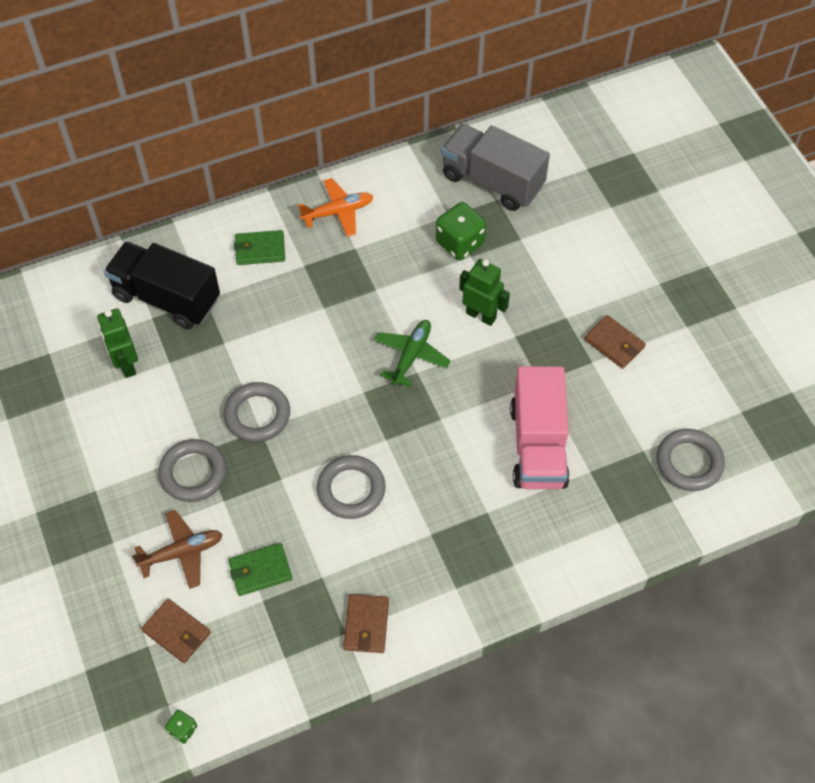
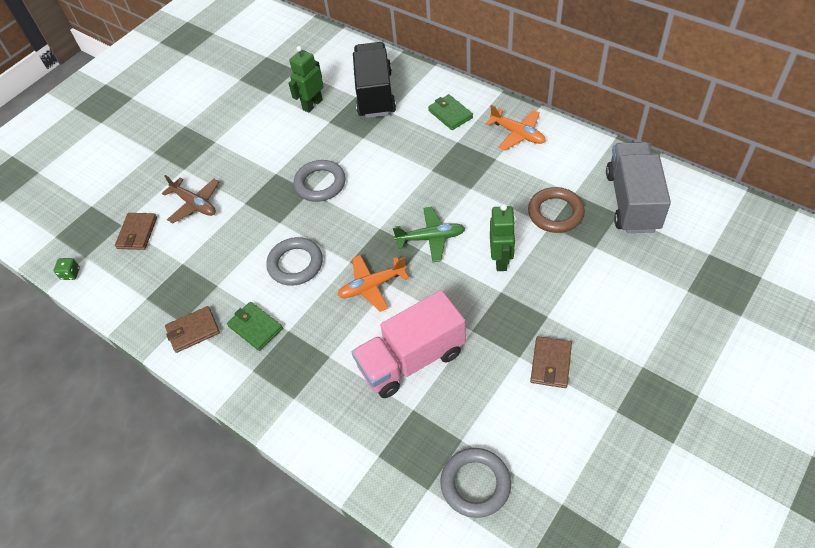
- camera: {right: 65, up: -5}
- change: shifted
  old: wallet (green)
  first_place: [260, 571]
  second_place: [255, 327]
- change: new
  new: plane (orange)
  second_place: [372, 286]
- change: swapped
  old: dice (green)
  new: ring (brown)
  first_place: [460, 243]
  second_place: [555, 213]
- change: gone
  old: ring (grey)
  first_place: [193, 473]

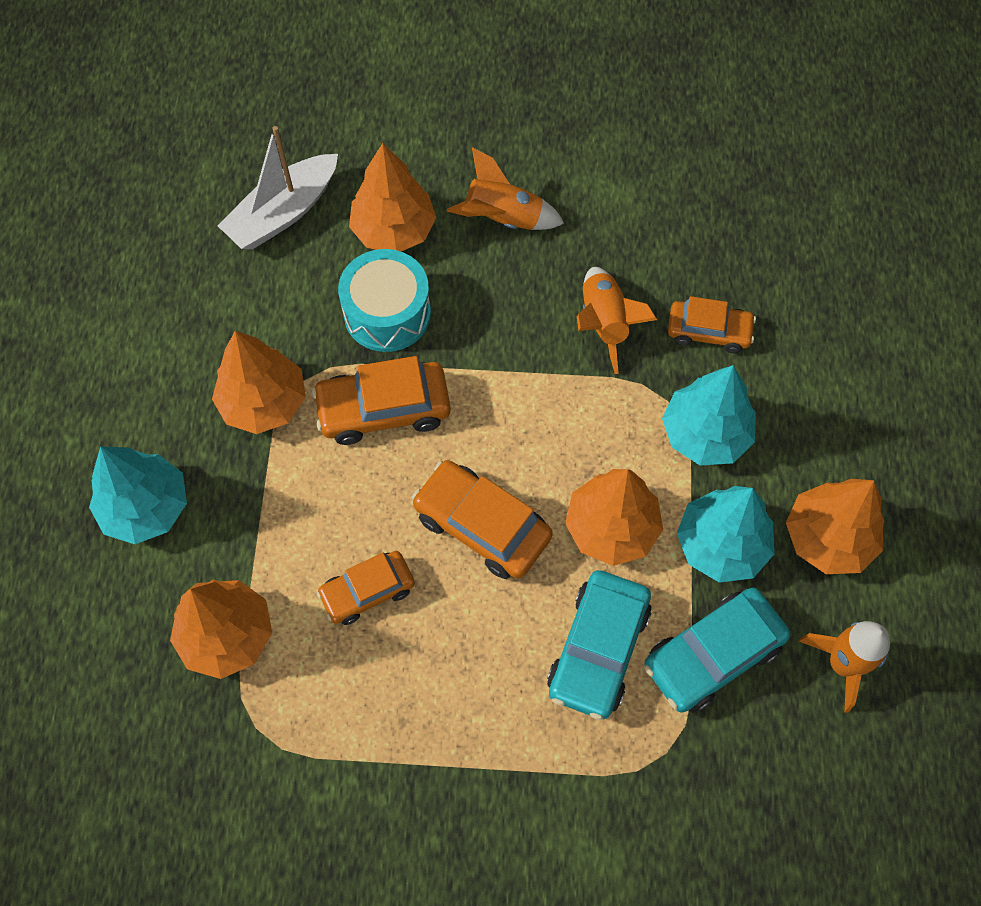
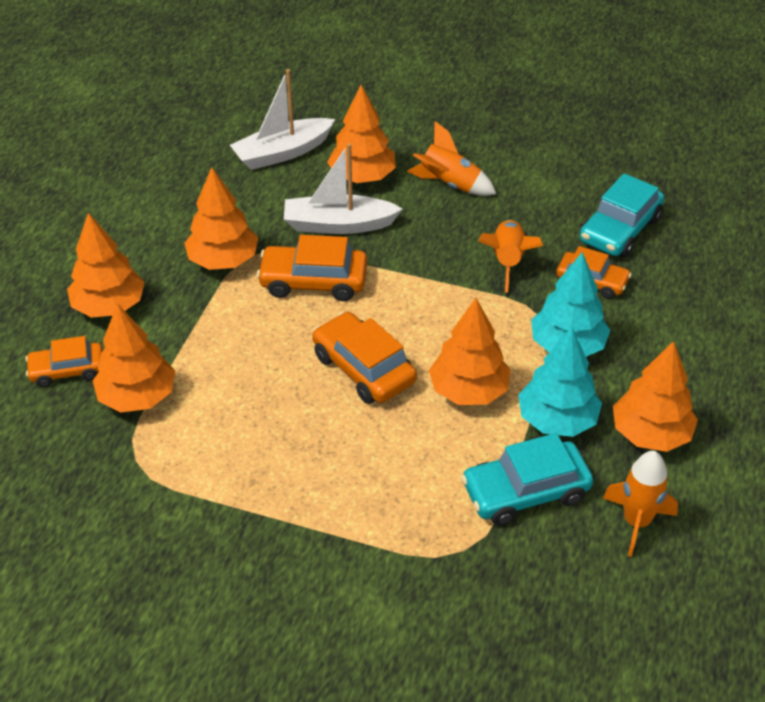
- camera: {right: 15, up: -20}
- change: shifted
  old: car (orange)
  first_place: [367, 591]
  second_place: [67, 370]
- change: repainted
  old: tree (turquoise)
  new: tree (orange)
  first_place: [146, 507]
  second_place: [109, 306]
- change: swapped
  old: drum (turquoise)
  new: boat (white)
  first_place: [387, 313]
  second_place: [338, 224]
- change: shifted
  old: car (turquoise)
  first_place: [598, 649]
  second_place: [619, 230]

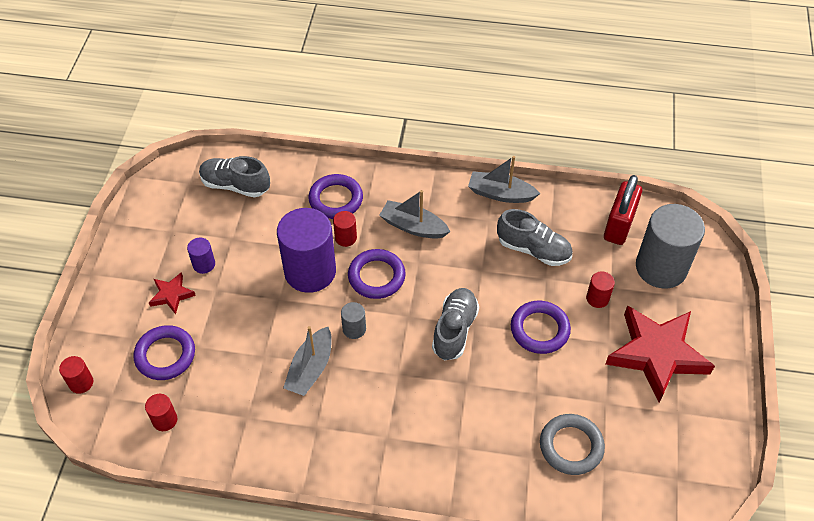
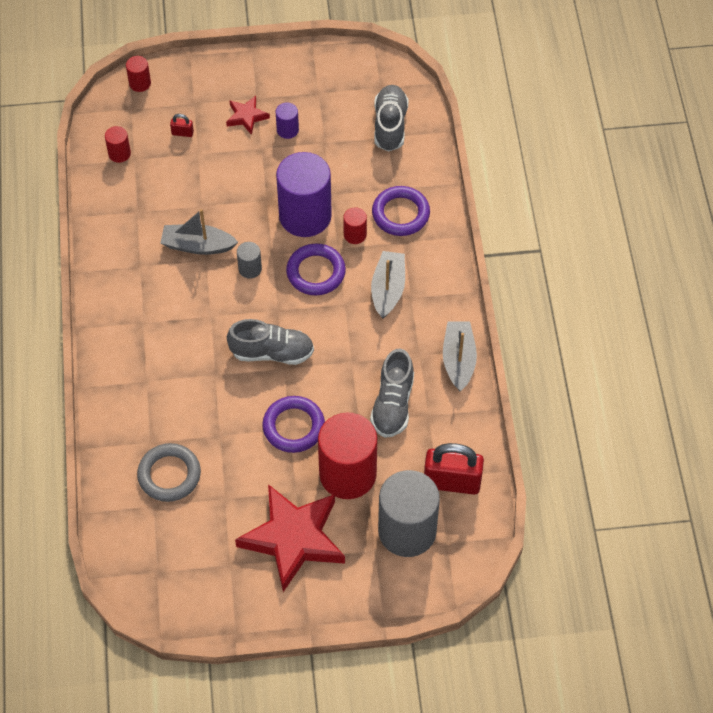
- camera: {right: 75, up: 5}
- change: swapped
  old: ring (purple)
  new: padlock (red)
  first_place: [165, 355]
  second_place: [182, 133]
- change: scaled
  old: cylinder (red)
  first_place: [597, 298]
  second_place: [347, 474]
  factor: 2.29

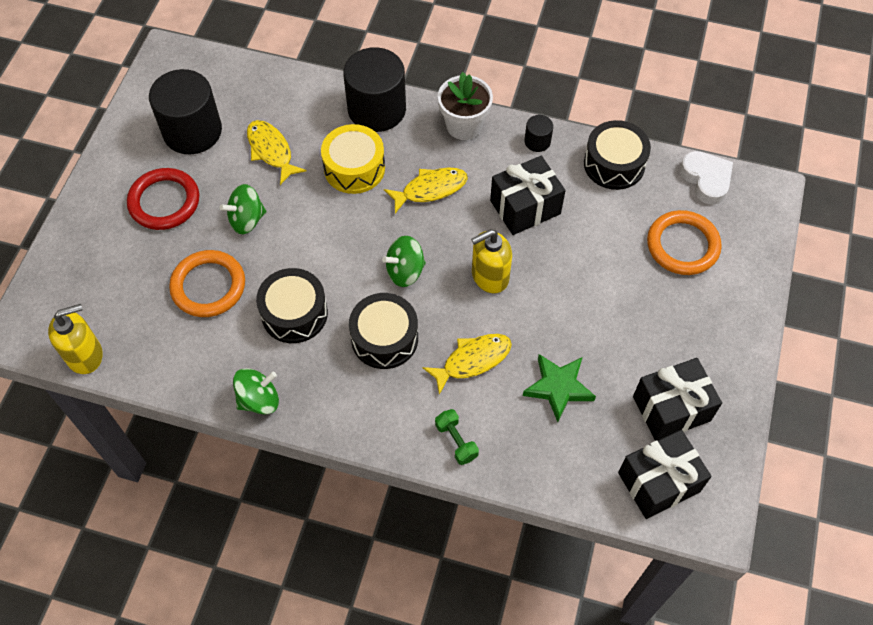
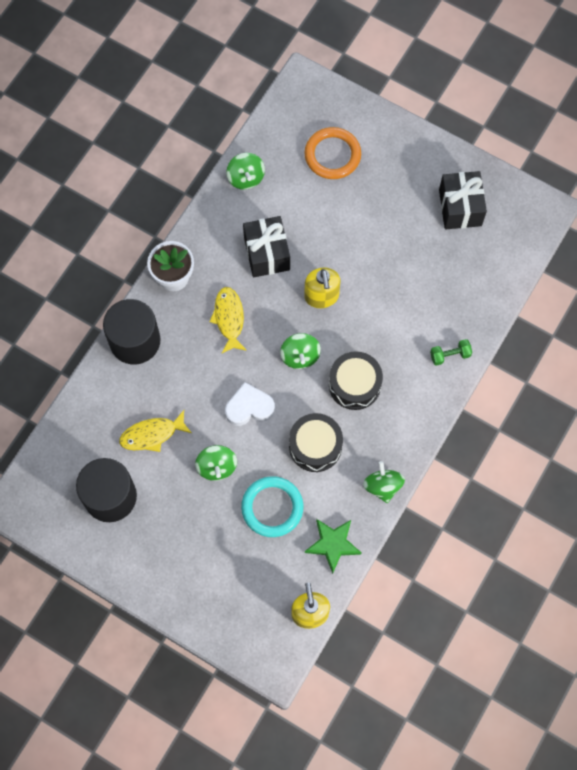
- camera: {right: -75, up: 10}
- change: shifted
  old: heart (white)
  first_place: [706, 179]
  second_place: [249, 407]
- change: swapped
  old: drum (black)
  new: spinning top (green)
  first_place: [614, 164]
  second_place: [246, 178]
- change: repainted
  old: ring (orange)
  new: ring (turquoise)
  first_place: [208, 286]
  second_place: [272, 507]
- change: shifted
  old: star (green)
  first_place: [558, 387]
  second_place: [333, 544]
- change: gone
  old: ring (red)
  first_place: [164, 202]
- change: gone
  old: drum (yellow)
  first_place: [354, 168]
- change: gone
  old: fish (yellow)
  first_place: [472, 360]
- change: gone
  old: cylinder (black)
  first_place: [537, 141]
- change: gone
  old: gift (black)
  first_place: [659, 482]

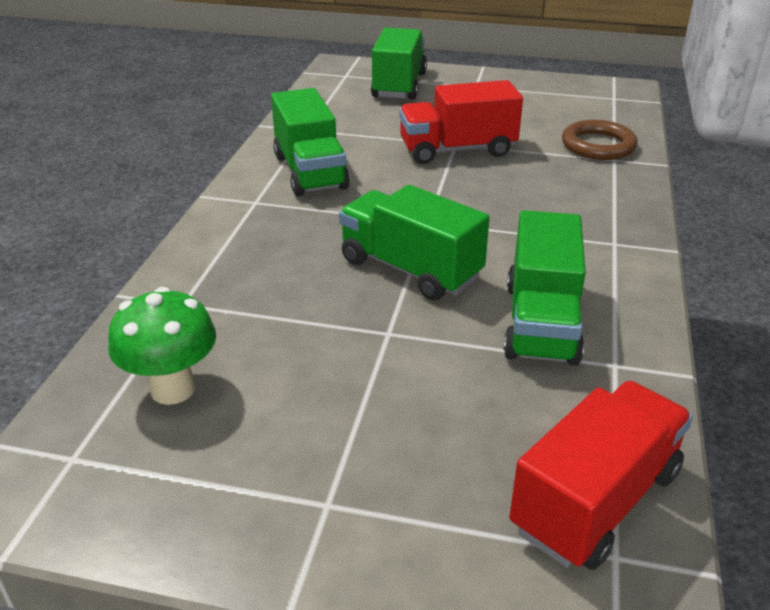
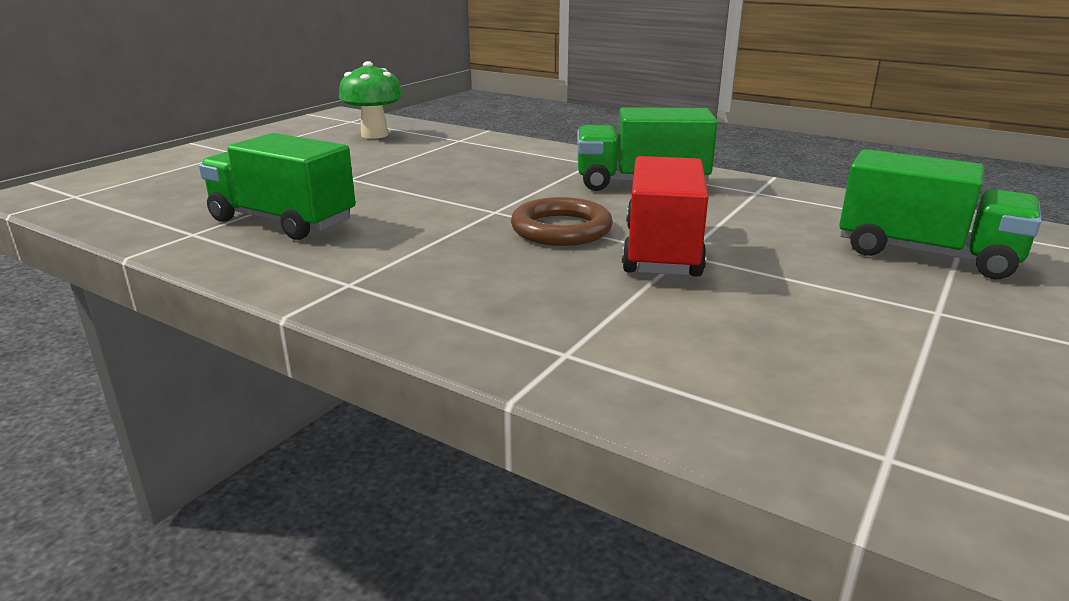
- camera: {right: 110, up: -10}
- change: shifted
  old: ring (brown)
  first_place: [598, 145]
  second_place: [561, 229]
- change: gone
  old: truck (green)
  first_place: [410, 269]
- change: gone
  old: truck (red)
  first_place: [595, 500]

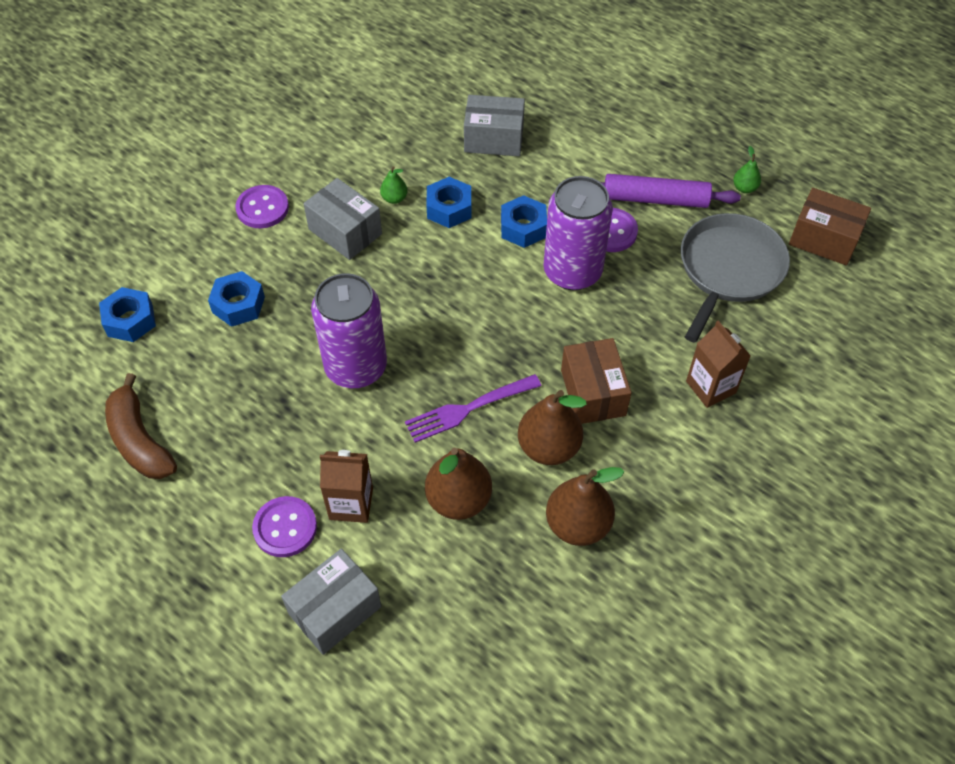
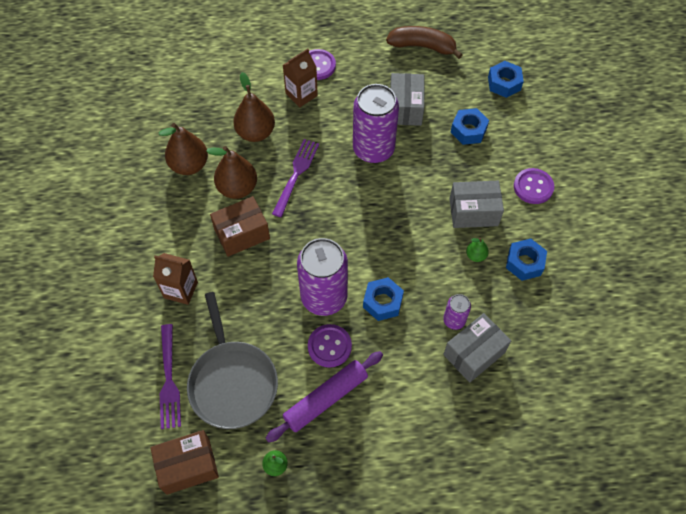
- camera: {right: 135, up: 5}
- change: new
  new: fork (purple)
  second_place: [169, 380]
- change: rotated
  old: box (brown)
  first_place: [593, 393]
  second_place: [242, 234]
  degrees: -60
- change: shifted
  old: box (grey)
  first_place: [335, 610]
  second_place: [405, 108]
- change: new
  new: can (purple)
  second_place: [454, 320]
- change: shifted
  old: nut (blue)
  first_place: [449, 208]
  second_place: [524, 263]

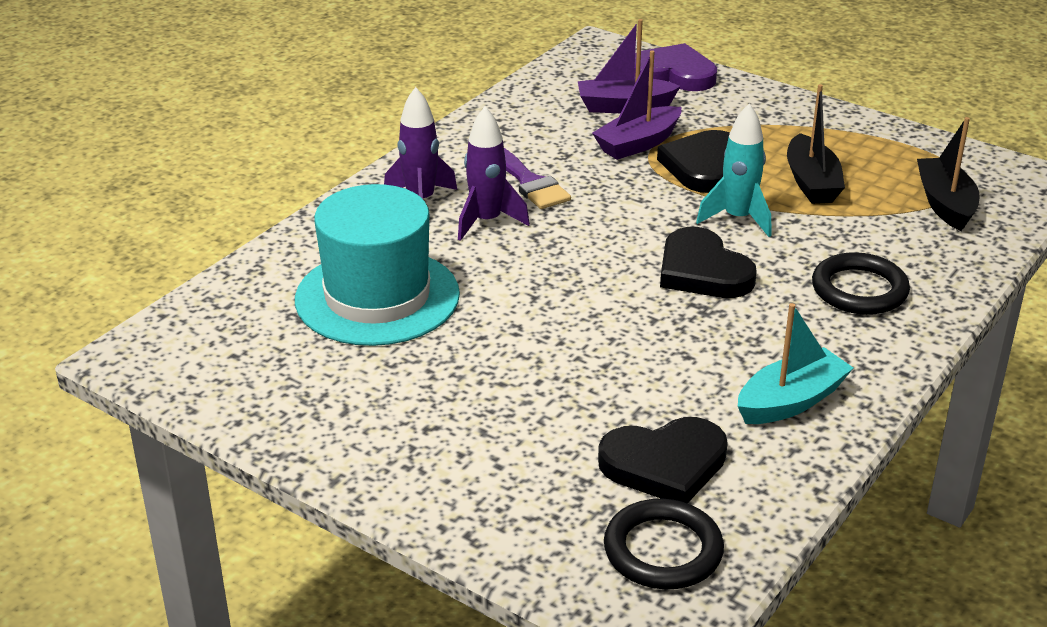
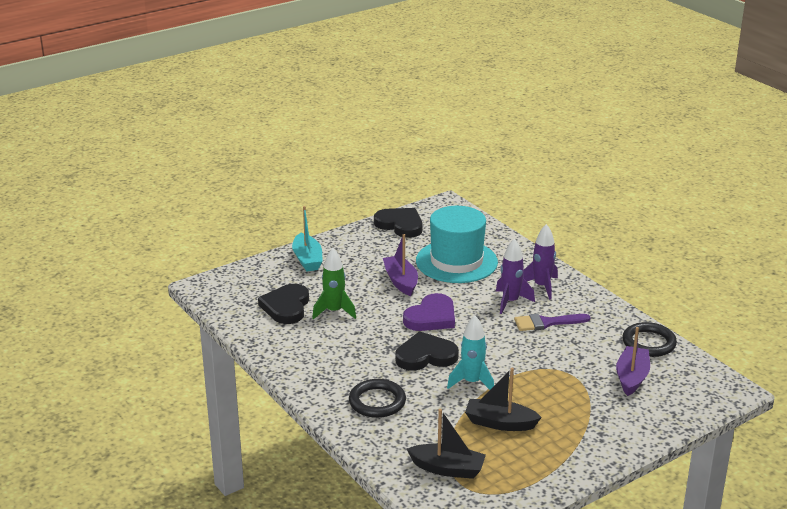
- camera: {right: 110, up: -5}
- change: shifted
  old: boat (turquoise)
  first_place: [791, 401]
  second_place: [307, 259]
- change: new
  new: rocket (green)
  second_place: [334, 311]
- change: shifted
  old: heart (black)
  first_place: [703, 166]
  second_place: [400, 225]
- change: shifted
  old: boat (purple)
  first_place: [638, 144]
  second_place: [401, 281]
- change: shifted
  old: heart (purple)
  first_place: [673, 74]
  second_place: [431, 317]
- change: shifted
  old: ring (black)
  first_place: [663, 550]
  second_place: [649, 343]

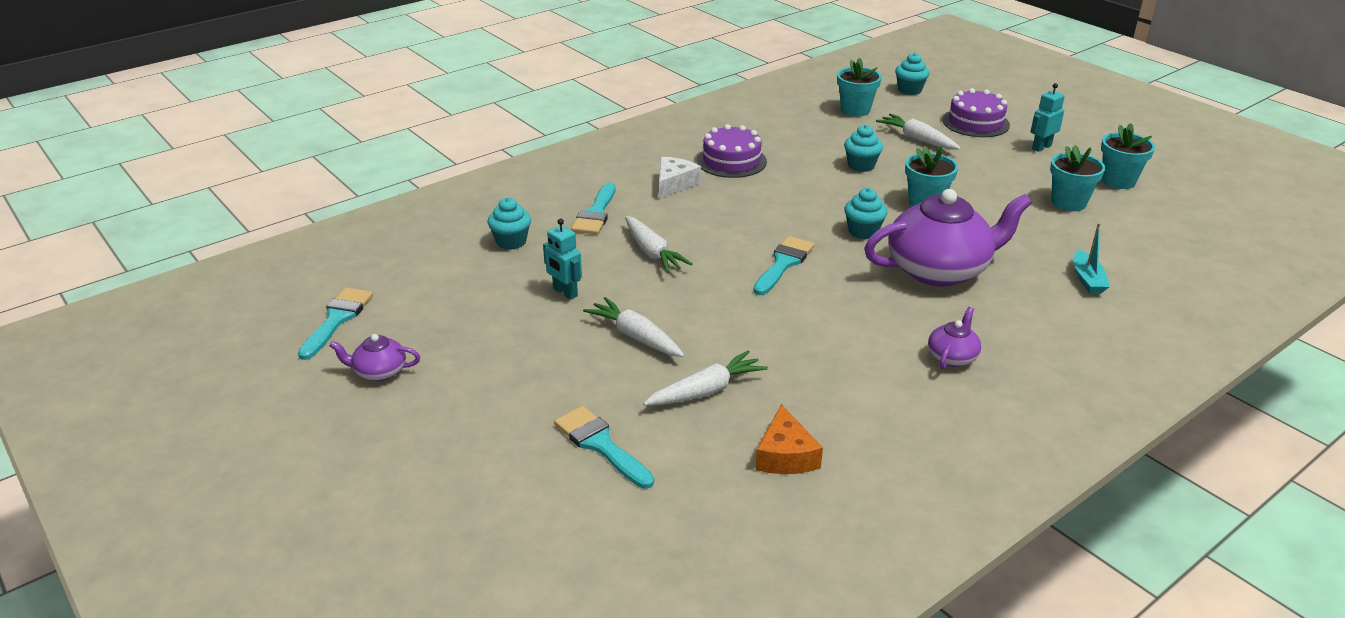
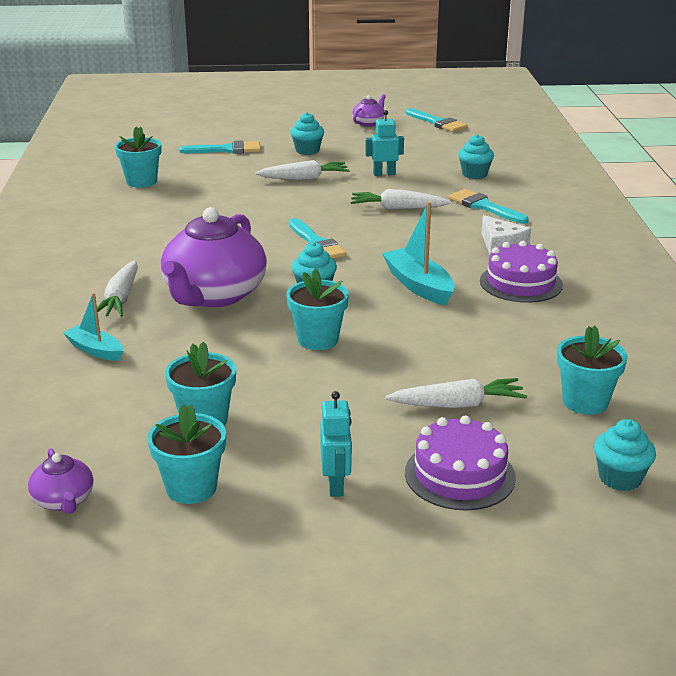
- camera: {right: 125, up: -5}
- change: shifted
  old: teapot (purple)
  first_place: [952, 357]
  second_place: [64, 501]
- change: shifted
  old: carrot (white)
  first_place: [706, 391]
  second_place: [120, 298]
- change: swapped
  old: cheese (orange)
  new: flower pot (turquoise)
  first_place: [785, 455]
  second_place: [141, 182]
- change: shifted
  old: cupcake (turquoise)
  first_place: [861, 166]
  second_place: [307, 150]
- change: new
  new: boat (turquoise)
  second_place: [418, 285]

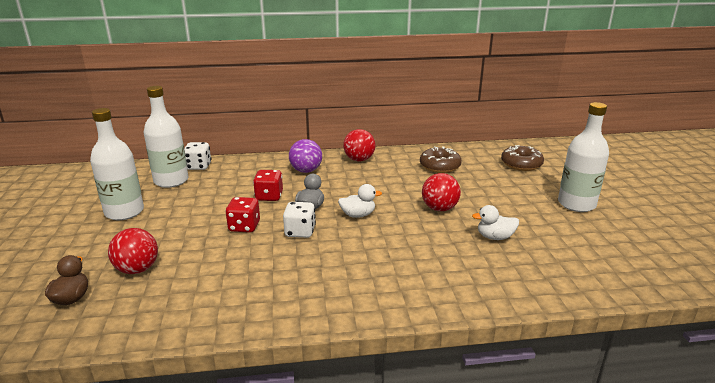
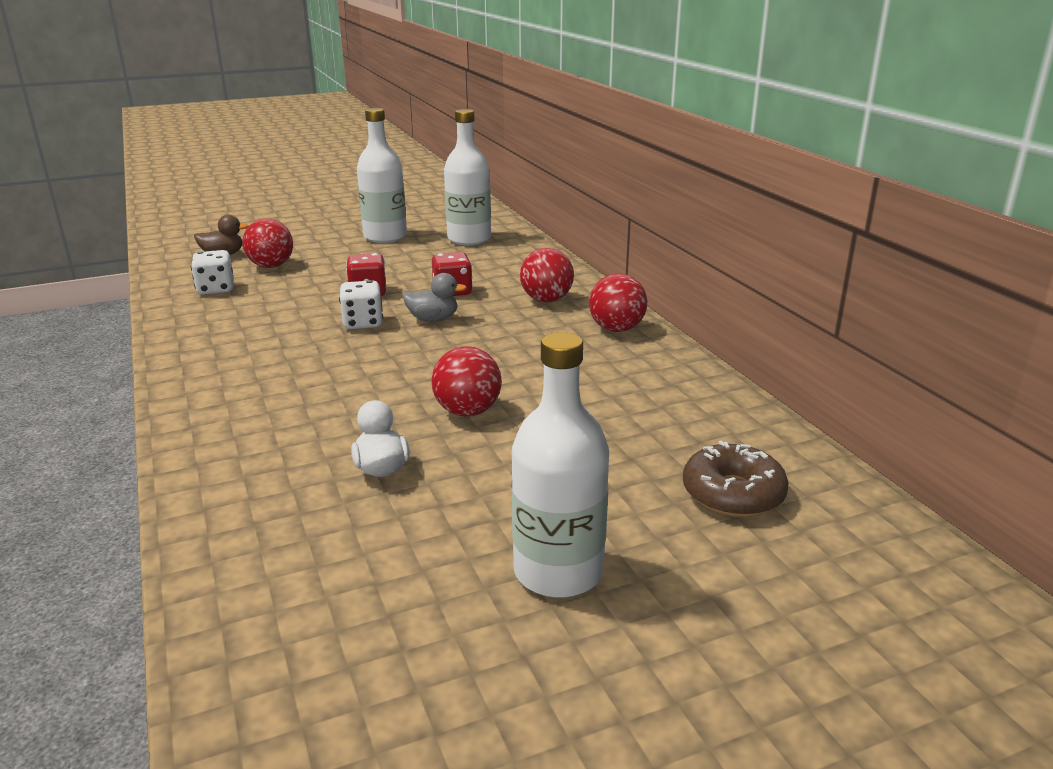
- camera: {right: 75, up: 0}
- change: shifted
  old: dice (white)
  first_place: [198, 166]
  second_place: [216, 289]
- change: repainted
  old: ball (purple)
  new: ball (red)
  first_place: [306, 171]
  second_place: [546, 300]
- change: gone
  old: duck (white)
  first_place: [358, 215]
- change: gone
  old: donut (brown)
  first_place: [440, 166]

